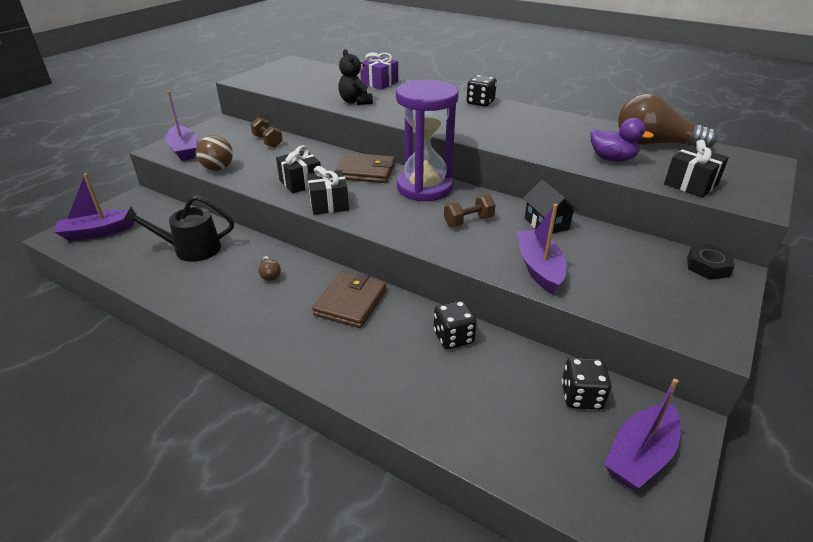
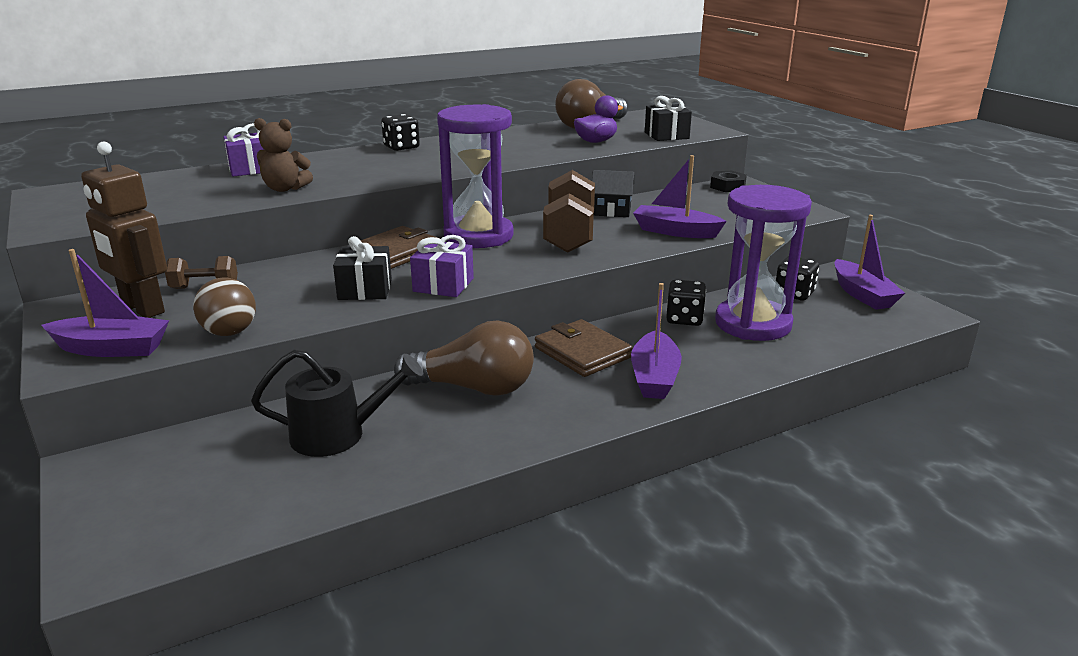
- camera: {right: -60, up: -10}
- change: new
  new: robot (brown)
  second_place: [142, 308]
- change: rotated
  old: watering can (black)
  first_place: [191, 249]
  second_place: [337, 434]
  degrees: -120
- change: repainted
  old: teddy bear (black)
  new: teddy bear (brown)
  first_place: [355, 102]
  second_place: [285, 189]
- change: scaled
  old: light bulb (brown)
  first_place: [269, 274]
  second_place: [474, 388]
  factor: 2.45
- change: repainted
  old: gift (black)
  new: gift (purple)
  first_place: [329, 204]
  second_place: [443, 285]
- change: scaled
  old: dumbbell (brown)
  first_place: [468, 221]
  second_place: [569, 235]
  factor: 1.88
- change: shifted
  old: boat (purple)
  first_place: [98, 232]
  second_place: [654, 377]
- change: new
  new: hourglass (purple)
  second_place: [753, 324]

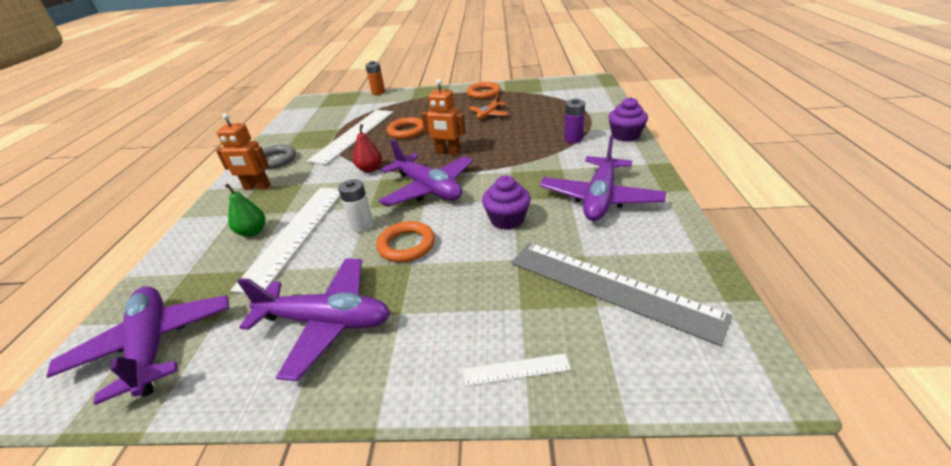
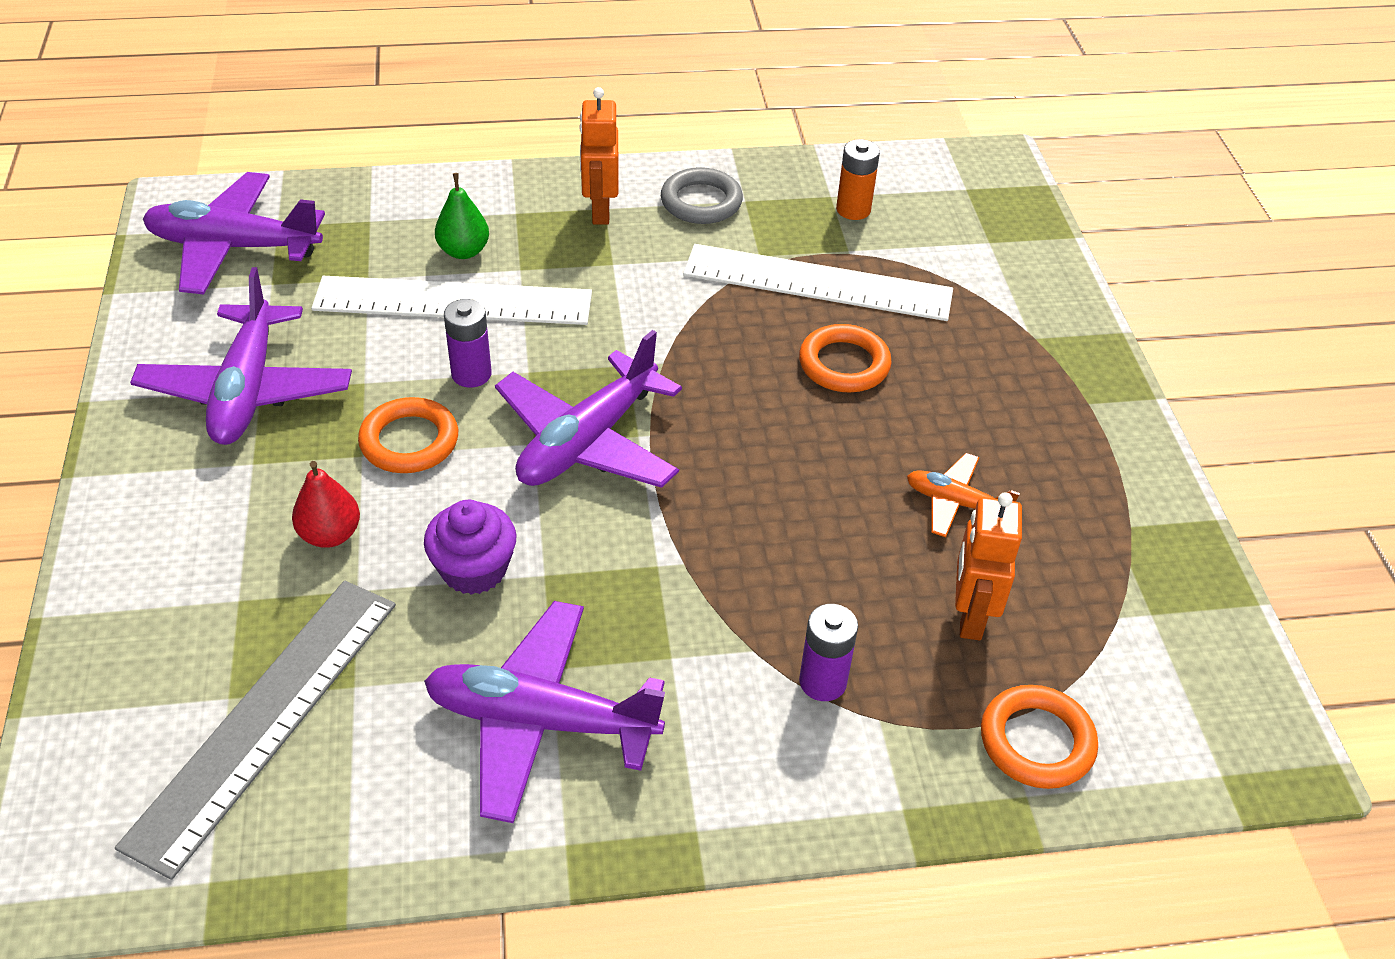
- camera: {right: 75, up: 10}
- change: rotated
  old: plane (purple)
  first_place: [152, 346]
  second_place: [234, 247]
  degrees: -135
- change: shifted
  old: pear (red)
  first_place: [370, 169]
  second_place: [330, 535]
- change: repainted
  old: battery (white)
  new: battery (purple)
  first_place: [362, 225]
  second_place: [471, 374]
- change: shifted
  old: battery (orange)
  first_place: [378, 92]
  second_place: [853, 210]
- change: shifted
  old: robot (orange)
  first_place: [448, 152]
  second_place: [970, 616]
- change: shifted
  old: ring (orange)
  first_place: [483, 93]
  second_place: [1036, 741]
- change: gone
  old: ruler (white)
  first_place: [516, 370]
- change: gone
  old: cupcake (purple)
  first_place: [625, 135]

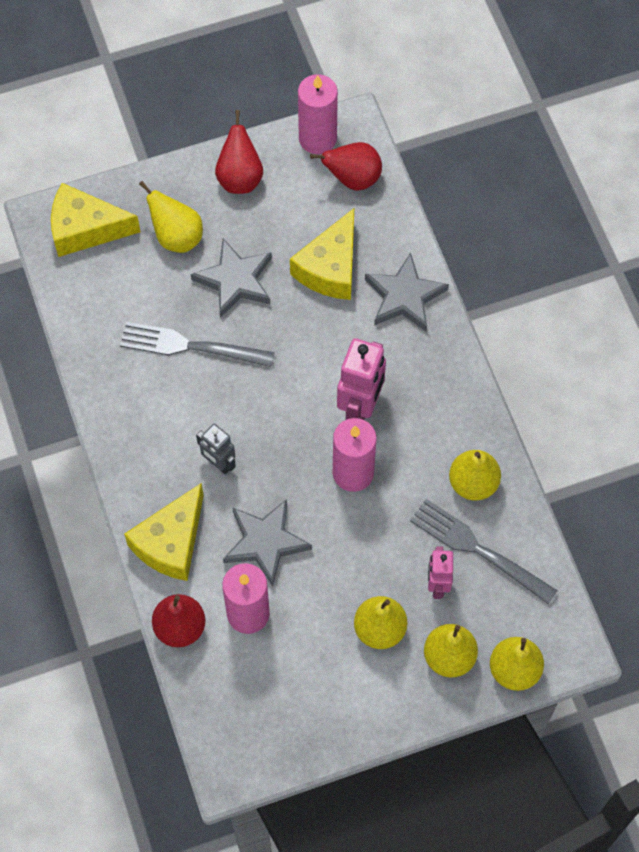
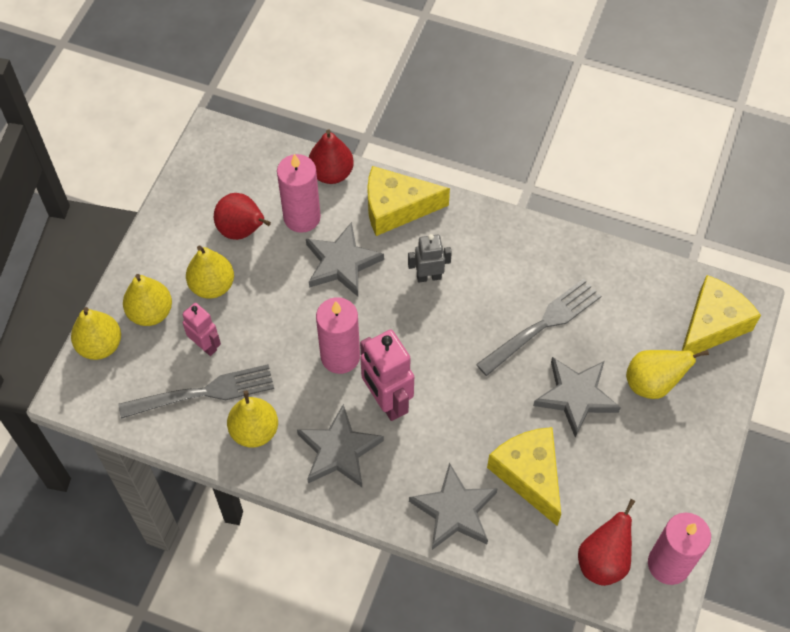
- camera: {right: 130, up: -5}
- change: shifted
  old: pear (red)
  first_place: [240, 178]
  second_place: [242, 230]
- change: new
  new: star (grey)
  second_place: [339, 450]
- change: rotated
  old: cheese (yellow)
  first_place: [171, 542]
  second_place: [396, 208]
  degrees: -75

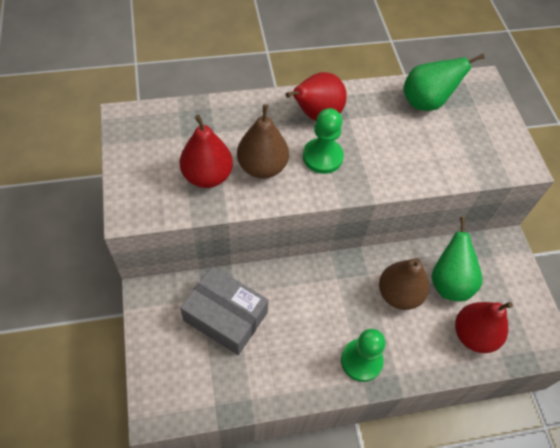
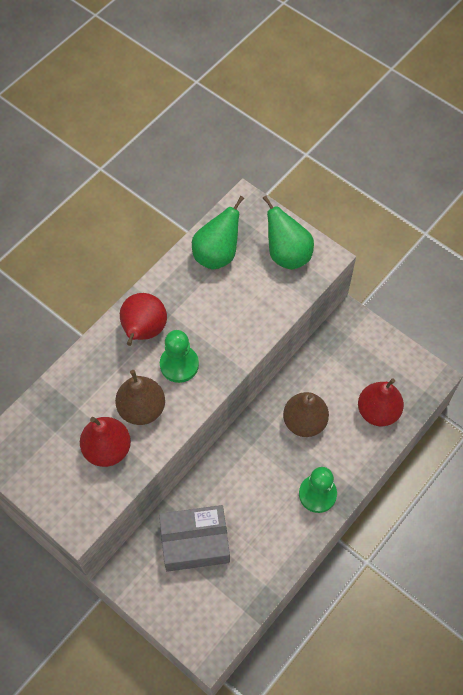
- camera: {right: -35, up: 5}
- change: shifted
  old: pear (green)
  first_place: [449, 282]
  second_place: [287, 254]

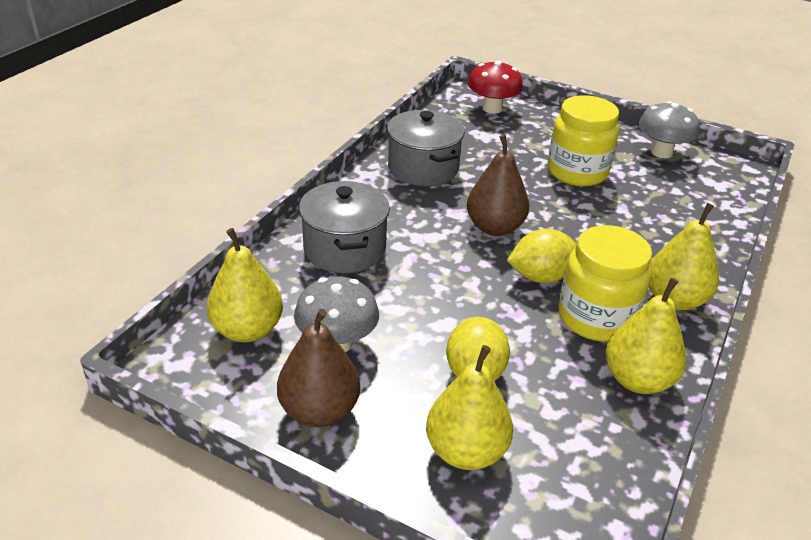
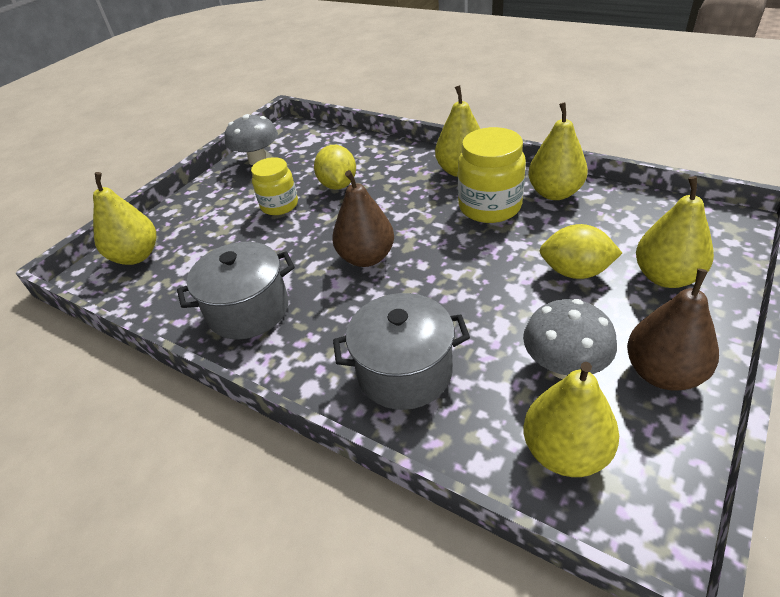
- camera: {right: -80, up: 5}
- change: swapped
  old: mushroom (red)
  new: pear (yellow)
  first_place: [492, 108]
  second_place: [136, 256]
- change: scaled
  old: jar (yellow)
  first_place: [577, 172]
  second_place: [279, 205]
  factor: 0.66
- change: shifted
  old: lemon (yellow)
  first_place: [541, 277]
  second_place: [338, 185]

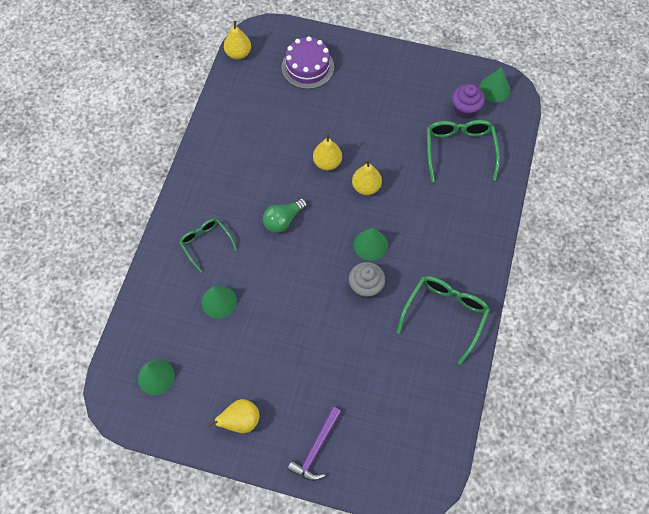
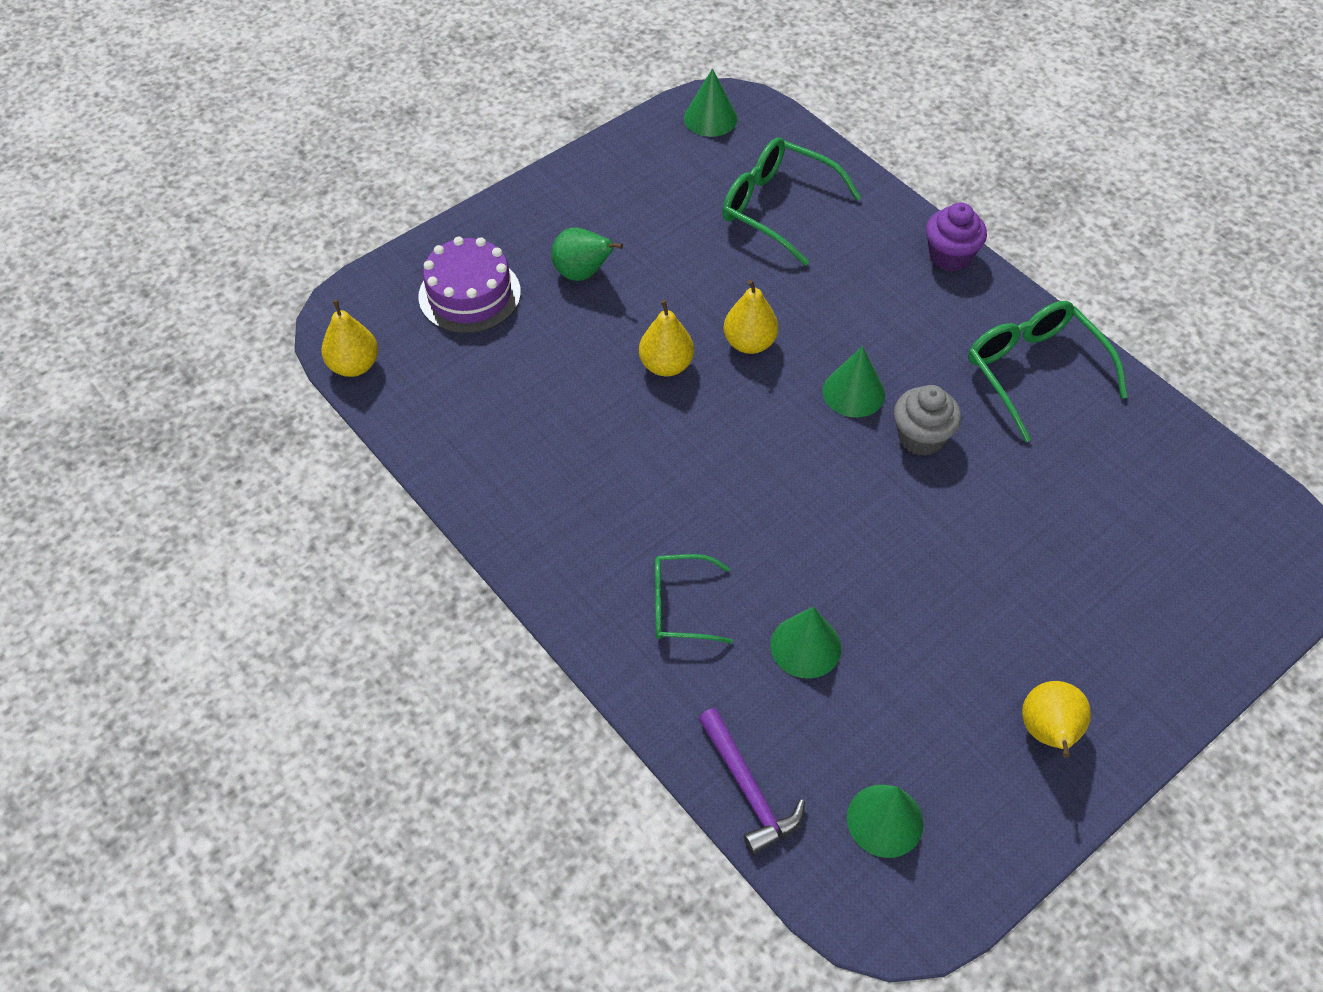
- camera: {right: -55, up: -10}
- change: new
  new: pear (green)
  second_place: [582, 273]
- change: shifted
  old: hammer (purple)
  first_place: [316, 449]
  second_place: [748, 789]
- change: shifted
  old: cupcake (purple)
  first_place: [465, 109]
  second_place: [950, 256]
- change: gone
  old: light bulb (green)
  first_place: [283, 220]

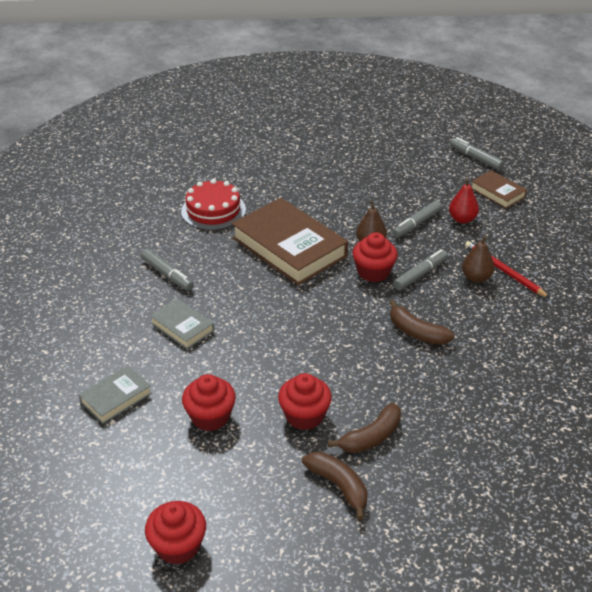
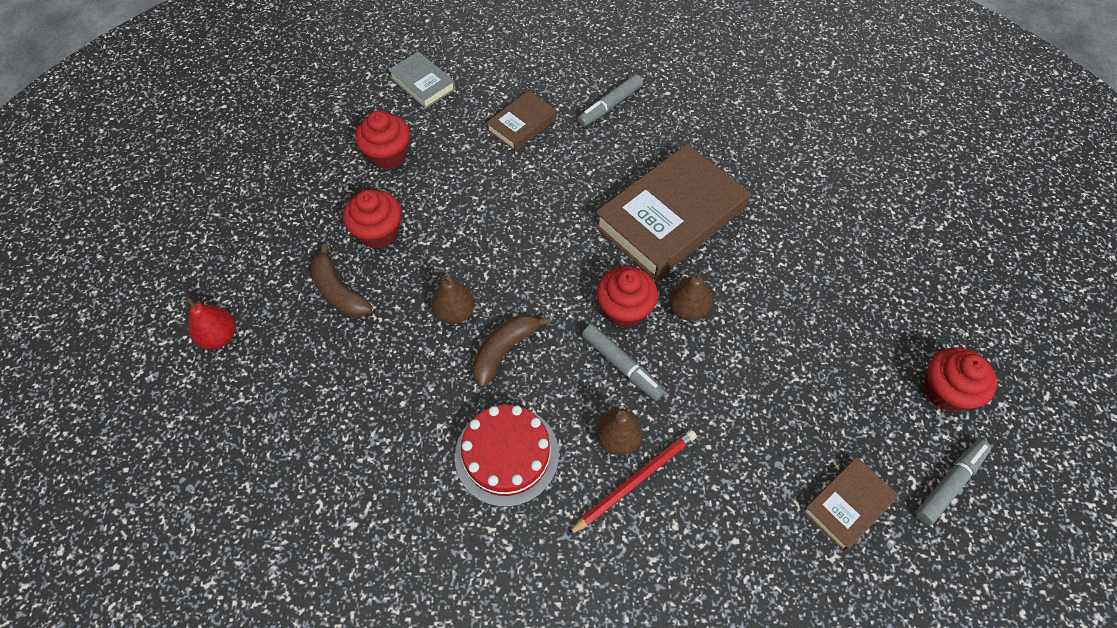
- camera: {right: 90, up: 20}
- change: shifted
  old: pear (red)
  first_place: [462, 219]
  second_place: [220, 336]
- change: new
  new: pear (brown)
  second_place: [455, 312]
- change: shifted
  old: cake (red)
  first_place: [213, 210]
  second_place: [507, 455]
- change: repainted
  old: book (grey)
  new: book (brown)
  first_place: [182, 327]
  second_place: [522, 124]
- change: shifted
  old: cupcake (red)
  first_place: [178, 546]
  second_place: [946, 391]
- change: gone
  old: banana (brown)
  first_place: [339, 486]
- change: gone
  old: marker (grey)
  first_place: [416, 224]

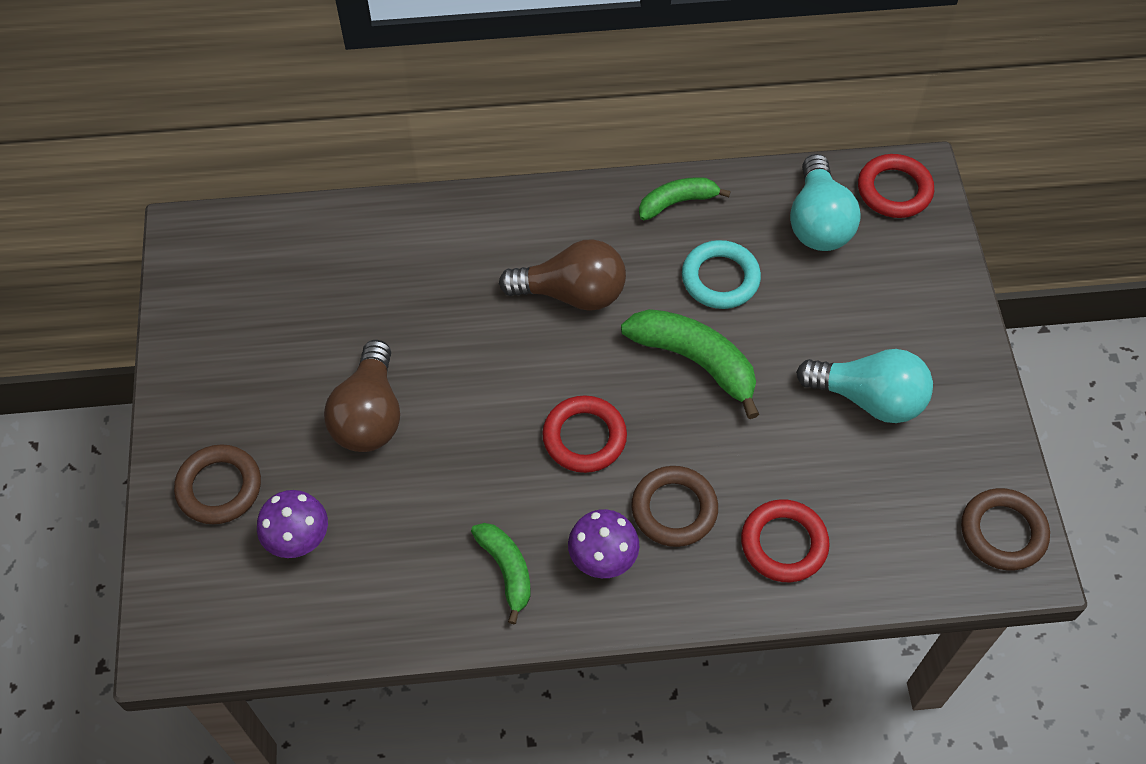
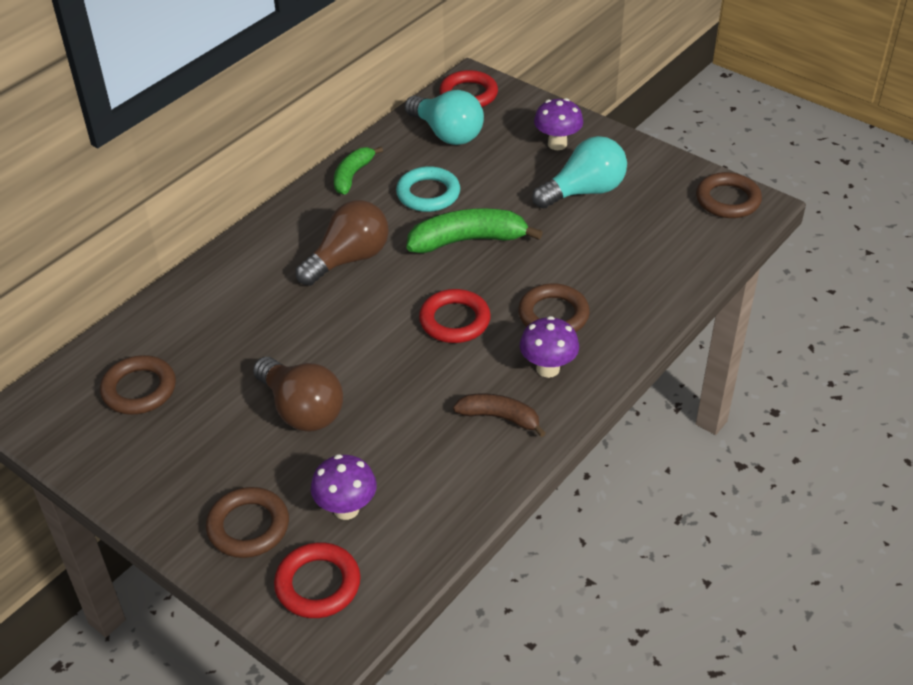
- camera: {right: -45, up: -15}
- change: new
  new: ring (brown)
  second_place: [139, 389]
- change: shifted
  old: ring (red)
  first_place: [784, 544]
  second_place: [318, 584]
- change: repainted
  old: banana (green)
  new: banana (brown)
  first_place: [506, 570]
  second_place: [500, 417]
- change: new
  new: mushroom (purple)
  second_place: [557, 144]

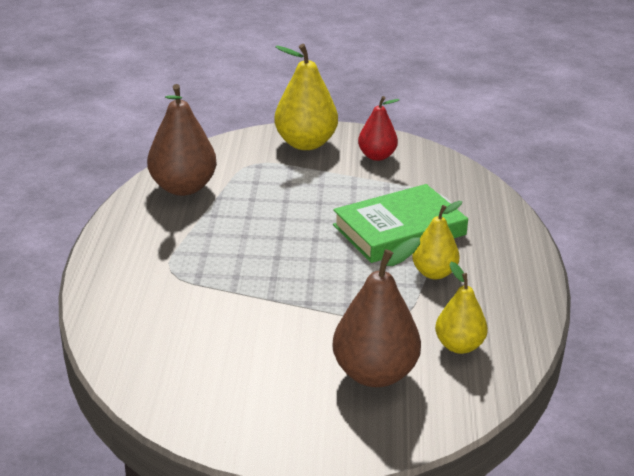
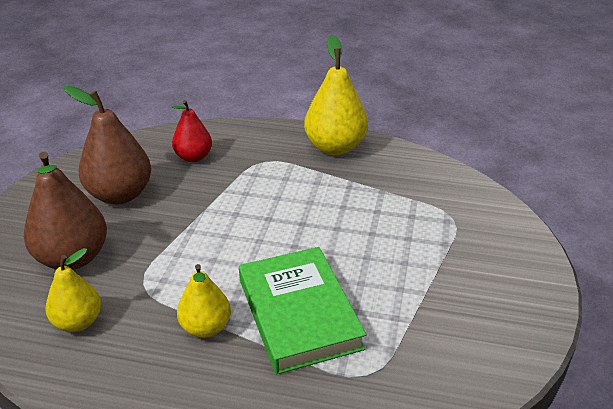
- camera: {right: 100, up: 5}
- change: shifted
  old: pear (brown)
  first_place: [183, 188]
  second_place: [120, 194]
- change: shifted
  old: pear (red)
  first_place: [377, 156]
  second_place: [193, 157]
- change: shifted
  old: pear (yellow)
  first_place: [305, 143]
  second_place: [335, 147]

